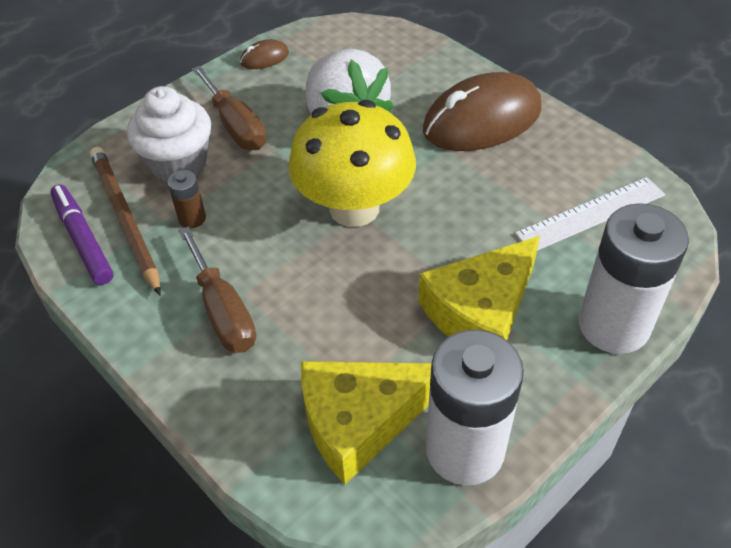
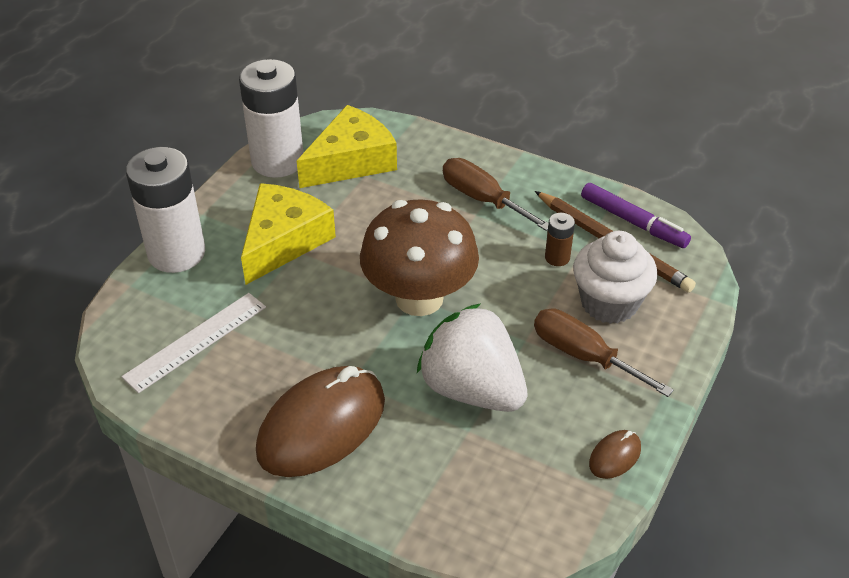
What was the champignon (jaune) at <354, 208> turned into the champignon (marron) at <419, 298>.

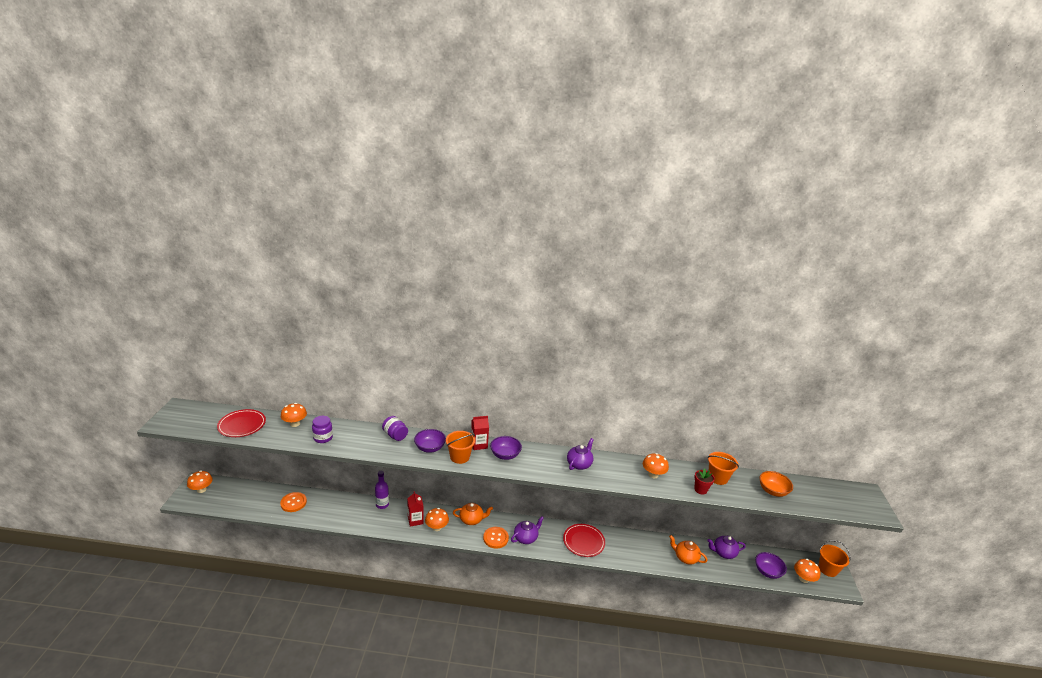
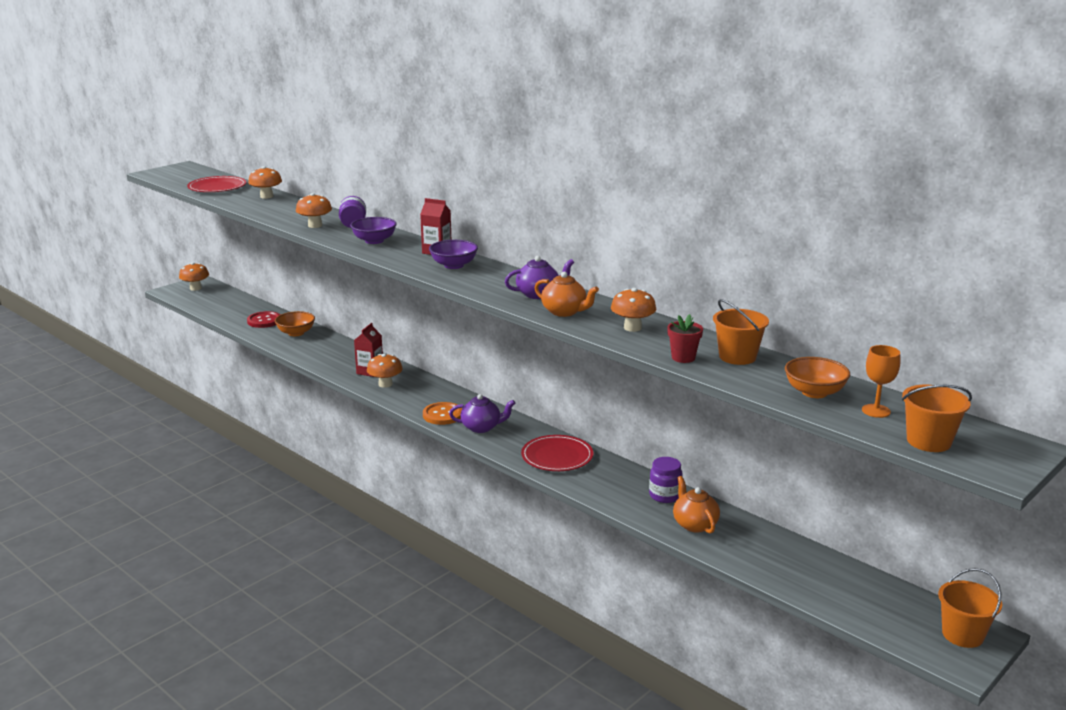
What was the bouton (orange) at <293, 503> turned into the bouton (rouge) at <264, 321>.
The second view gained the bol (orange) at <296, 333>.
The champignon (orange) ended up elsewhere, having gone from <803, 579> to <315, 225>.
The théière (orange) ended up elsewhere, having gone from <472, 520> to <564, 312>.
The bocal (violet) ended up elsewhere, having gone from <323, 438> to <665, 496>.
The second view gained the verre à pied (orange) at <876, 411>.
The seau (orange) ended up elsewhere, having gone from <459, 457> to <928, 441>.
The second view lost the bouteille (violet) at <382, 505>.
The second view lost the théière (violet) at <723, 553>.
The second view lost the bol (violet) at <767, 572>.

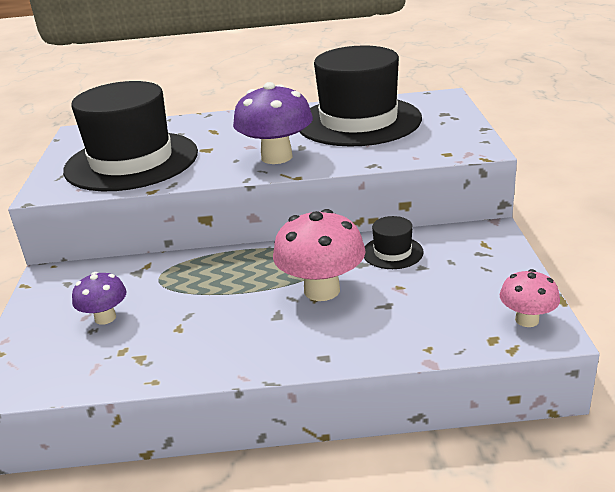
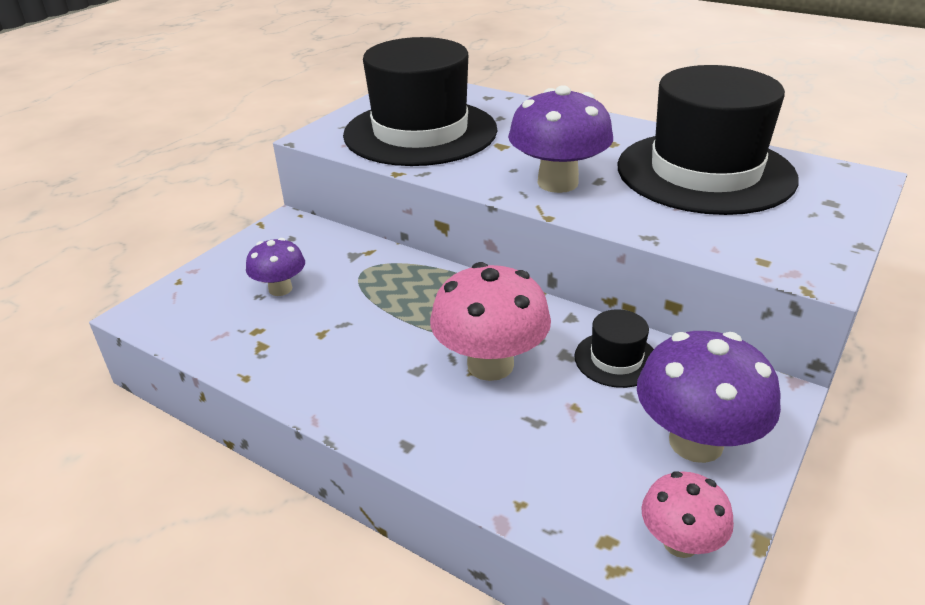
The second view gained the champignon (violet) at <696, 442>.

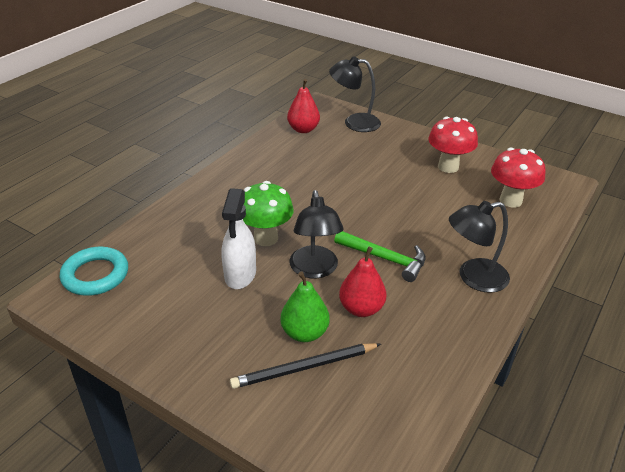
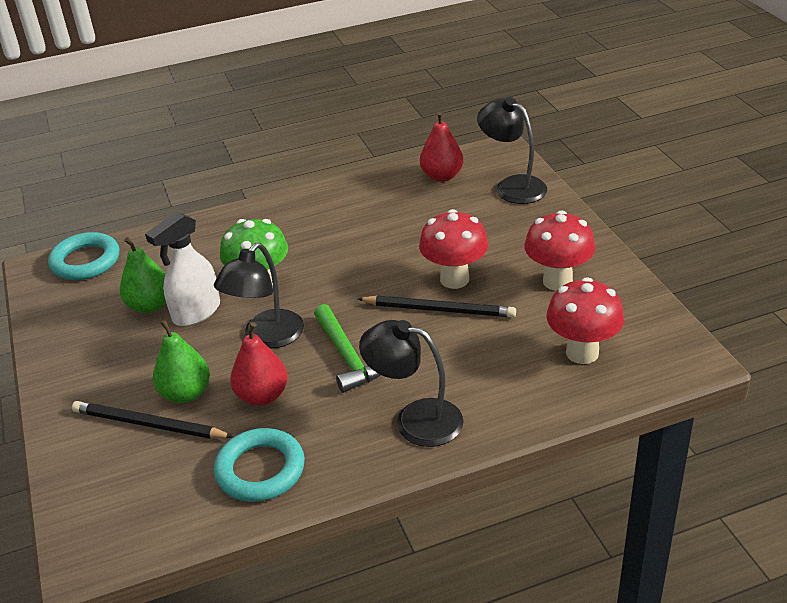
The second view gained the poire (vert) at <150, 306>.
The second view gained the anneau (turquoise) at <260, 470>.
The second view gained the crayon (noir) at <438, 309>.
The second view gained the champignon (rouge) at <454, 279>.

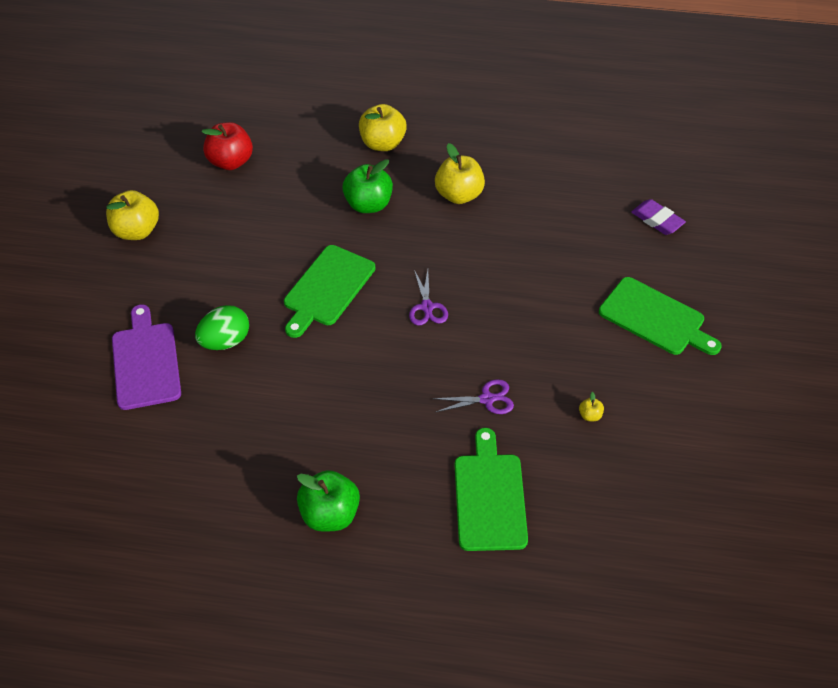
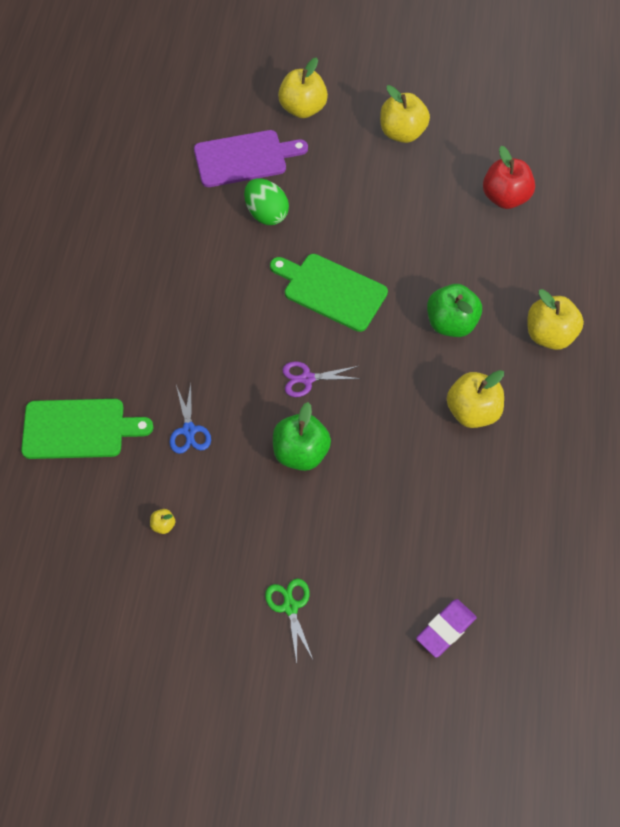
What was the ciseaux (violet) at <487, 399> turned into the ciseaux (bleu) at <189, 430>.
Where the planche à découper (vert) stood at <655, 318>, the ciseaux (vert) came to stand at <290, 607>.
The pomme (vert) ended up elsewhere, having gone from <330, 514> to <301, 452>.
The second view gained the pomme (jaune) at <303, 108>.

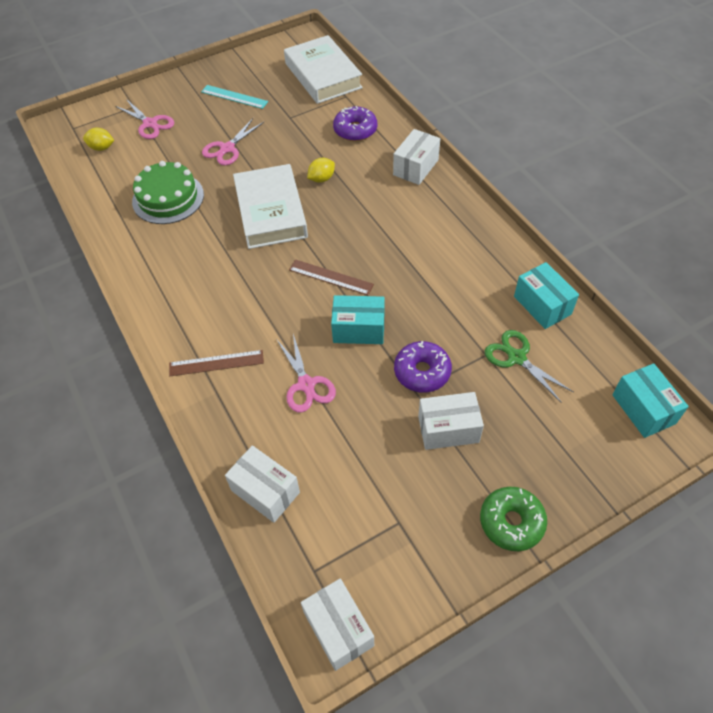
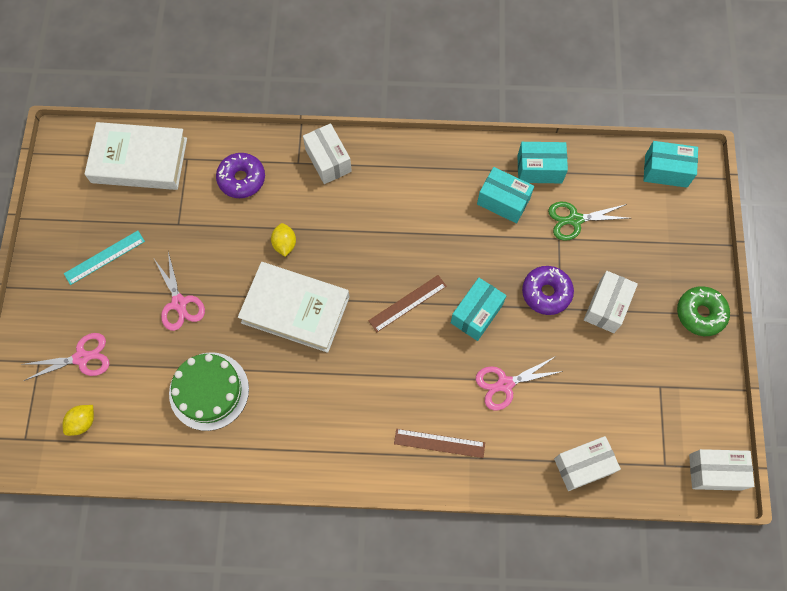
The règle (marron) at <216, 363> ended up facing another way, 75 degrees clockwise from before.
The ciseaux (rose) at <306, 384> ended up facing another way, 150 degrees clockwise from before.
The second view gained the boîte (turquoise) at <503, 201>.

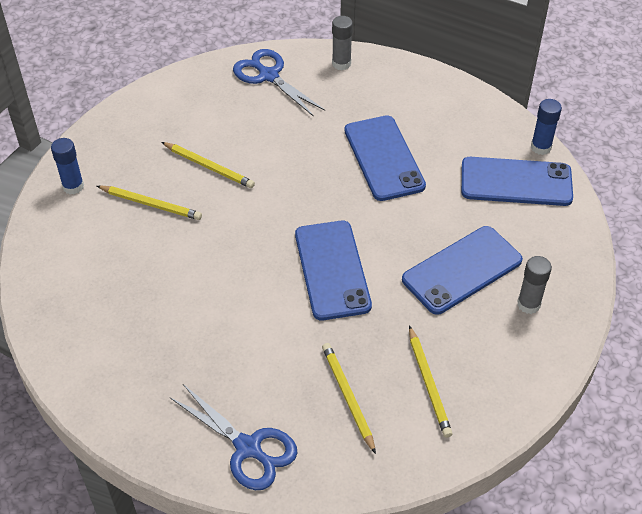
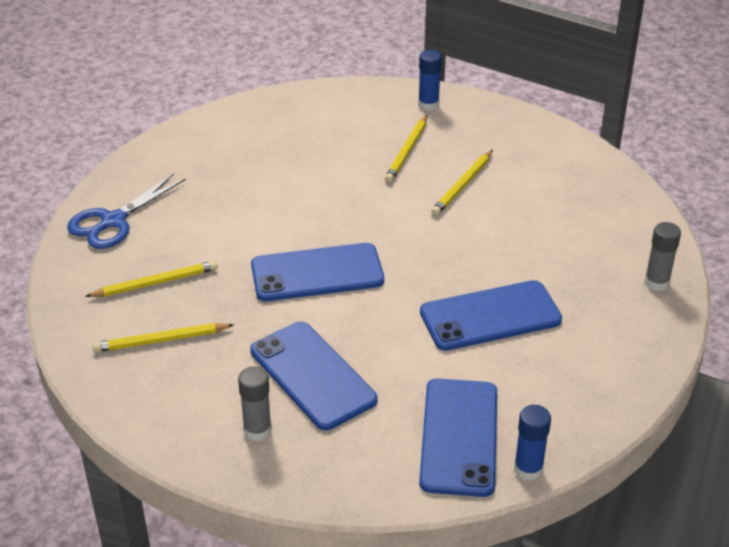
The second view lost the ciseaux (bleu) at <269, 76>.

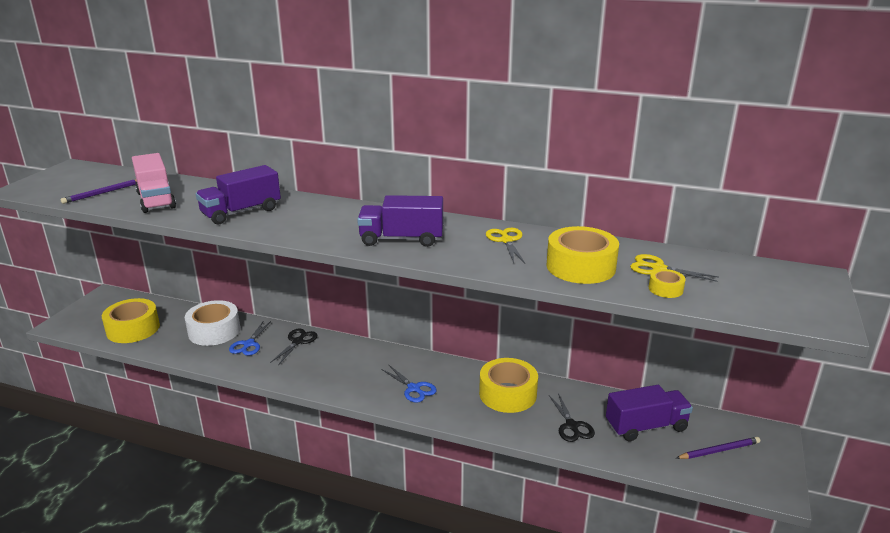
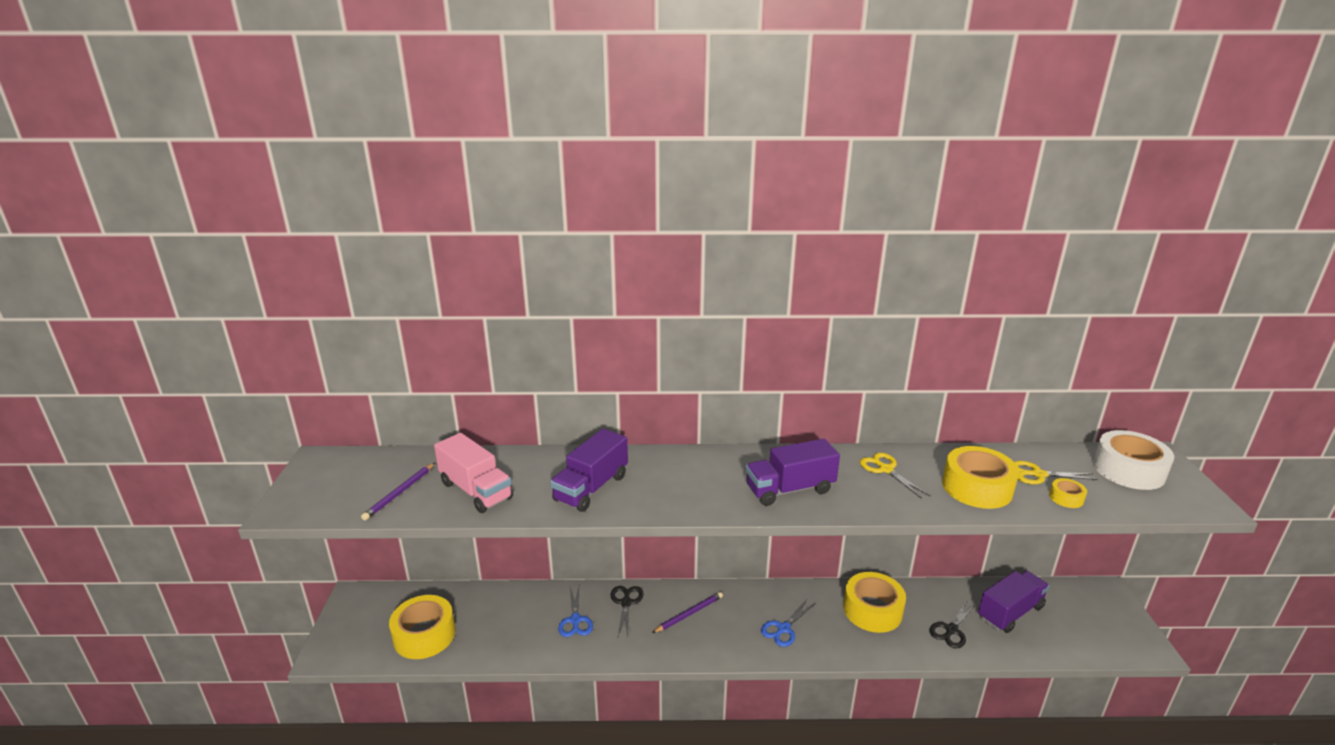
The crayon (violet) ended up elsewhere, having gone from <719, 450> to <689, 614>.
The ciseaux (bleu) at <414, 388> ended up facing another way, 105 degrees clockwise from before.
The ciseaux (noir) at <572, 426> ended up facing another way, 75 degrees clockwise from before.
The ruban adhésif (blanc) ended up elsewhere, having gone from <214, 331> to <1128, 470>.

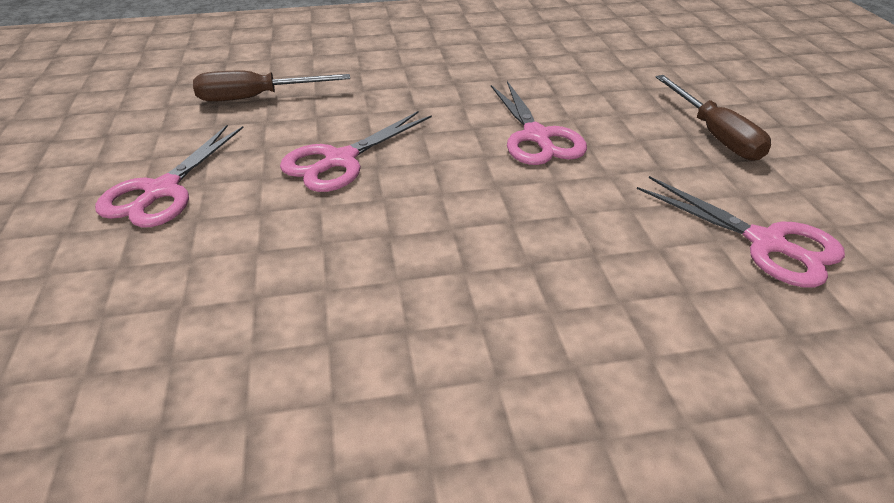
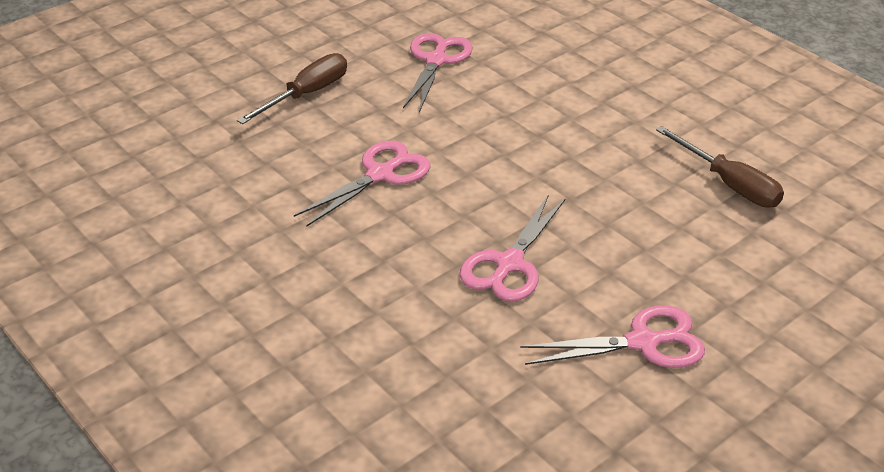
The ciseaux (rose) at <340, 160> ended up facing another way, 105 degrees clockwise from before.
The tournevis (marron) ended up elsewhere, having gone from <256, 98> to <729, 184>.

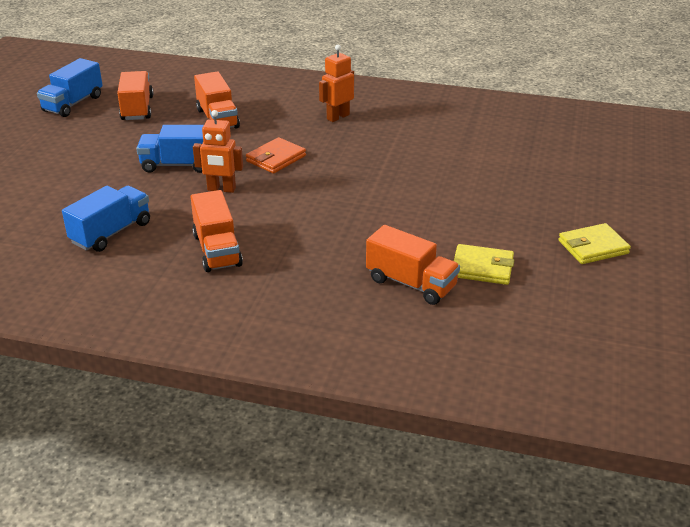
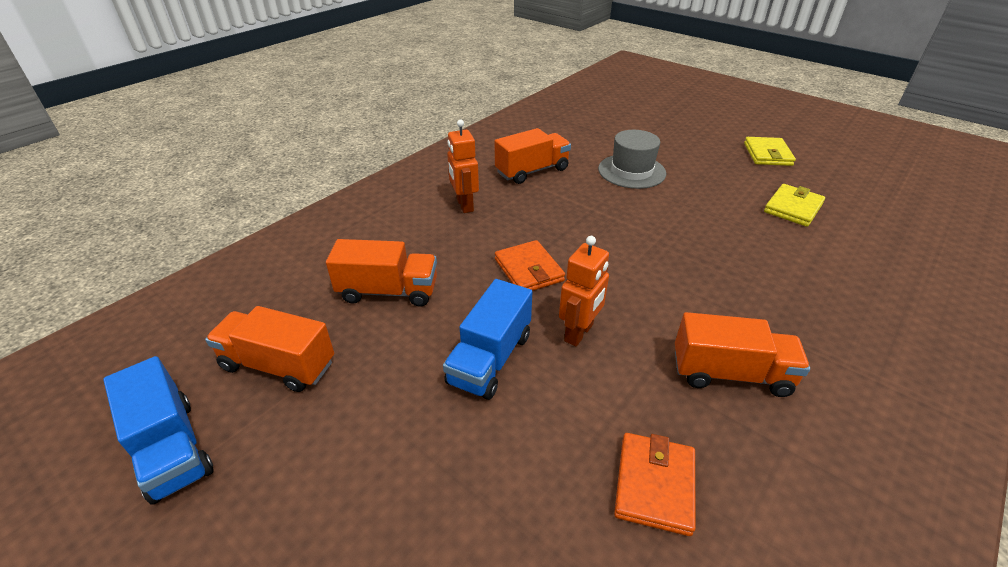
The camion (orange) ended up elsewhere, having gone from <411, 283> to <532, 171>.
The second view gained the chapeau (gris) at <631, 171>.
Where the camion (bleu) stood at <111, 233>, the portefeuille (orange) came to stand at <654, 485>.

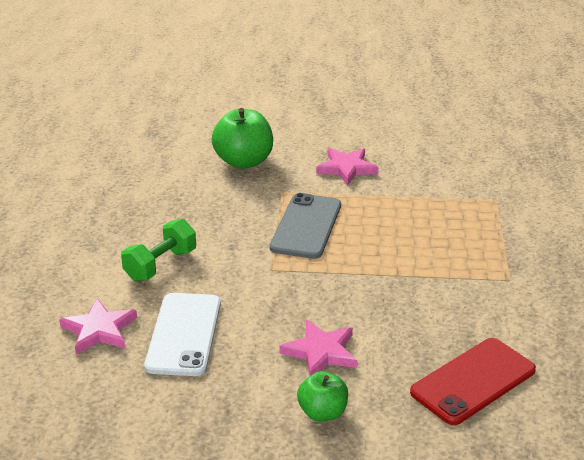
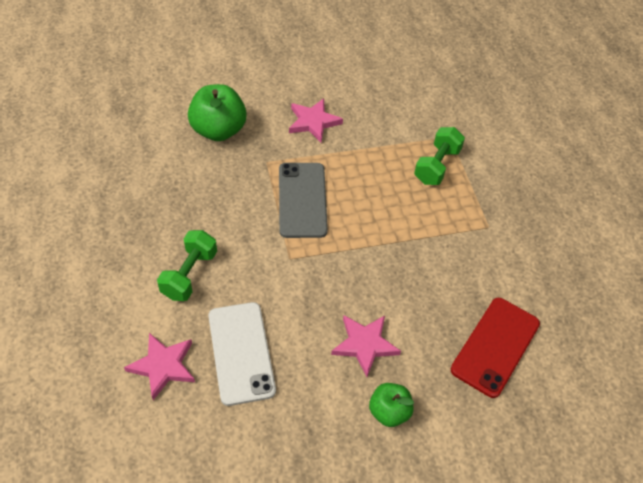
The second view gained the haltère (vert) at <437, 166>.

